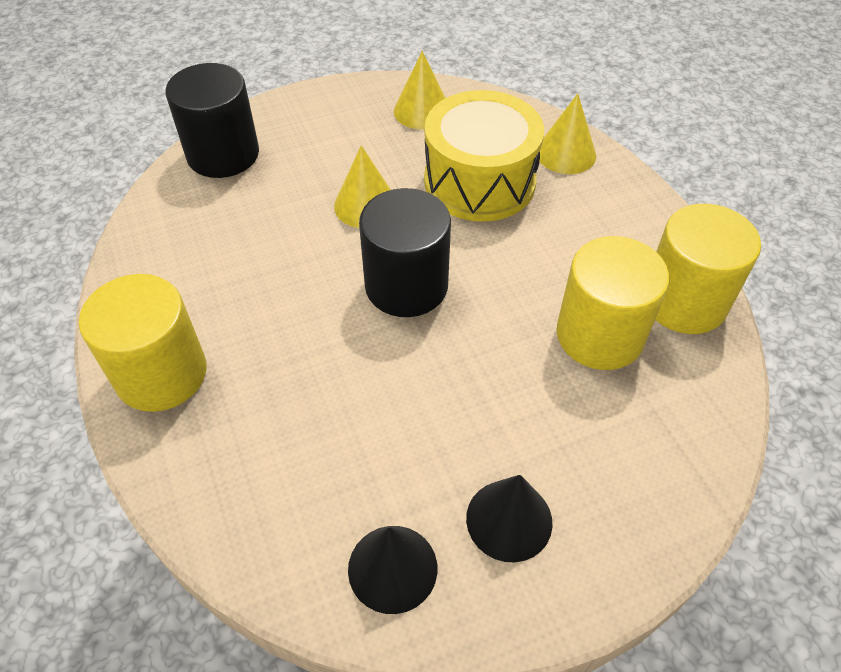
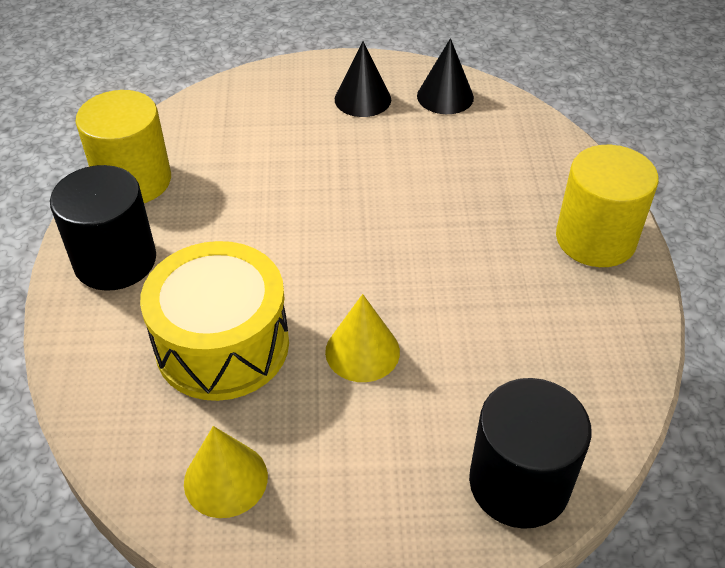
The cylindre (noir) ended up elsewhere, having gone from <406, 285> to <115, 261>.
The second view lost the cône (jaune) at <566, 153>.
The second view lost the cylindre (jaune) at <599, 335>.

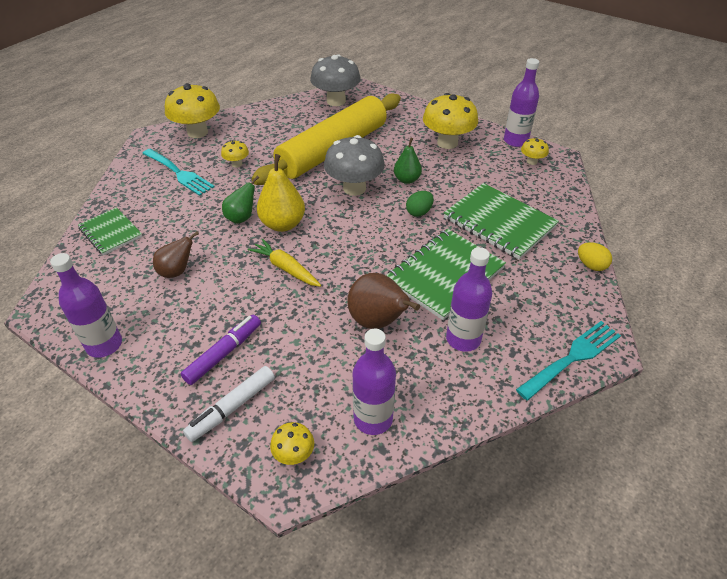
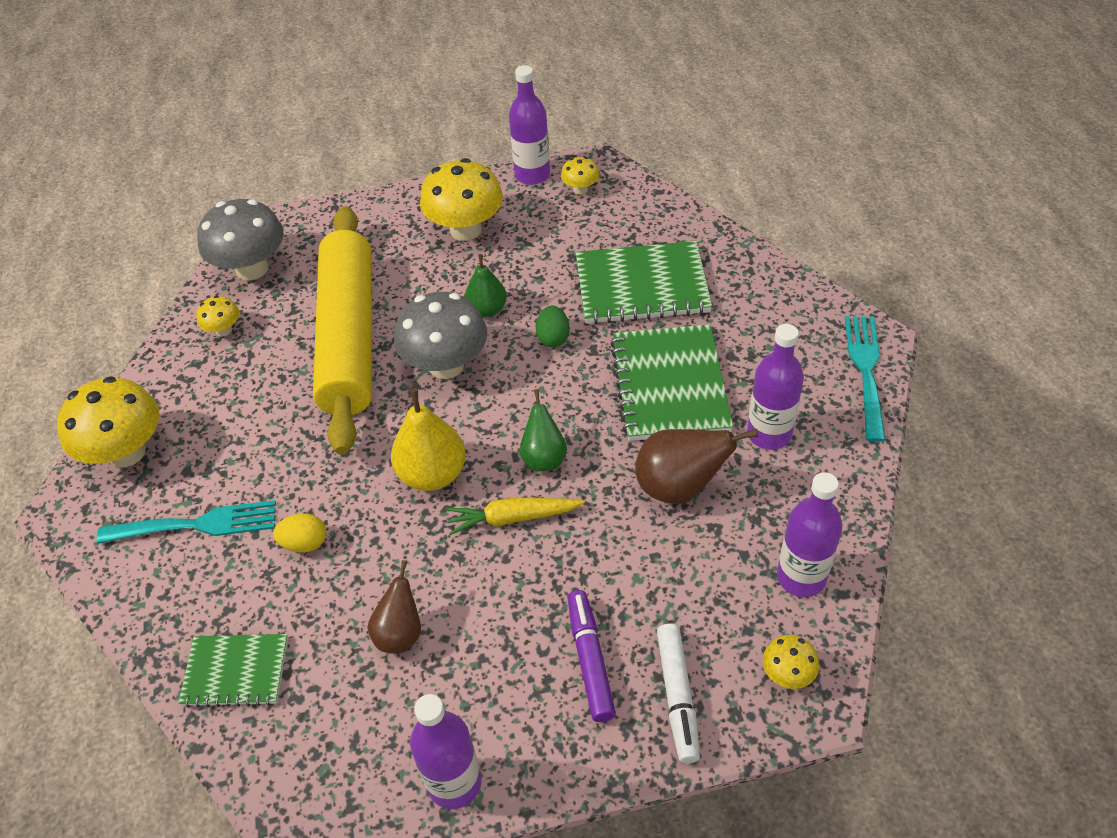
The champignon (jaune) ended up elsewhere, having gone from <237, 164> to <224, 330>.
The œuf (jaune) ended up elsewhere, having gone from <591, 265> to <305, 543>.
The poire (vert) ended up elsewhere, having gone from <241, 218> to <544, 458>.

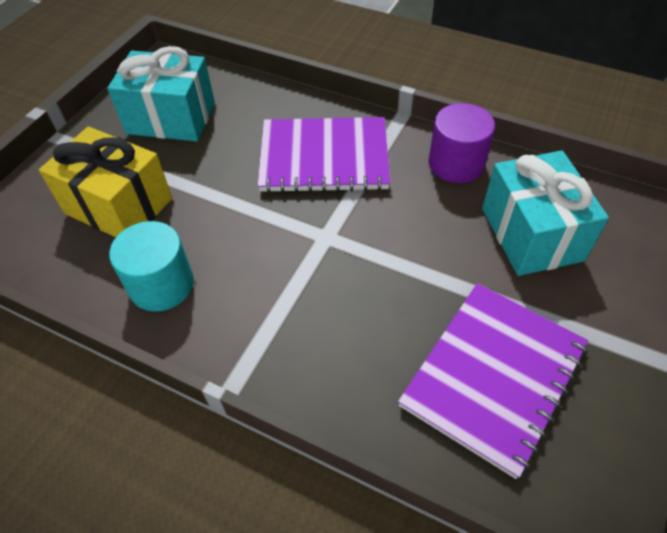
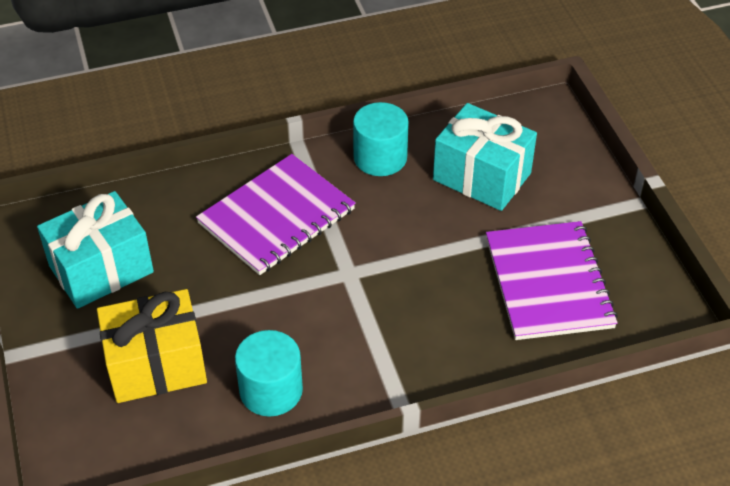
What was the cylindre (violet) at <456, 163> turned into the cylindre (turquoise) at <380, 157>.

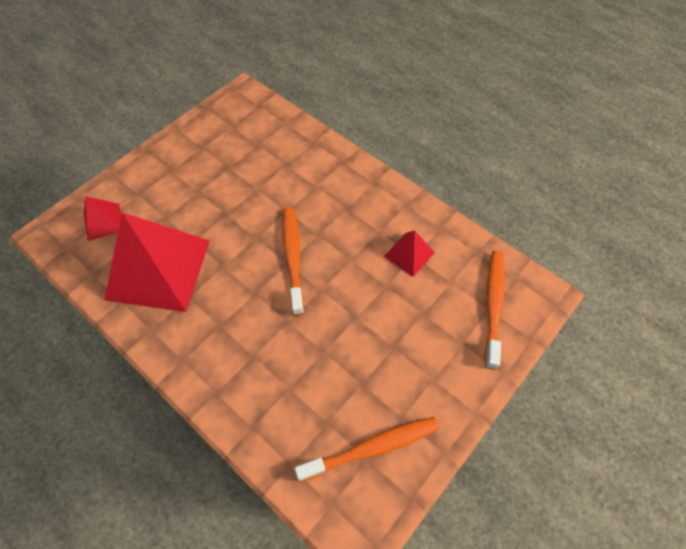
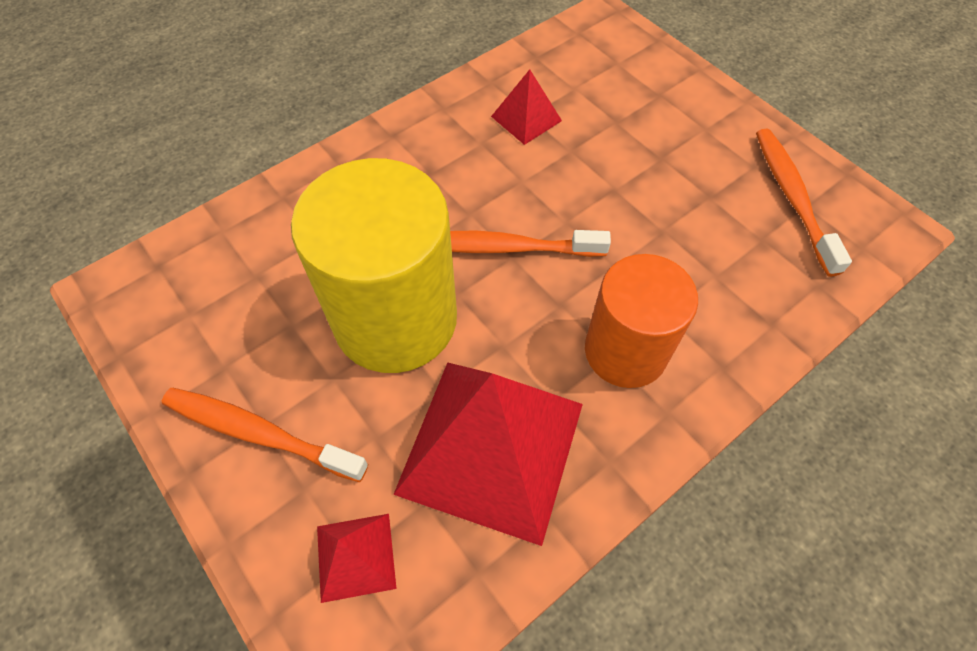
The brosse à dents (orange) ended up elsewhere, having gone from <493, 305> to <260, 433>.
The second view gained the cylindre (jaune) at <395, 319>.
The second view gained the cylindre (orange) at <625, 351>.

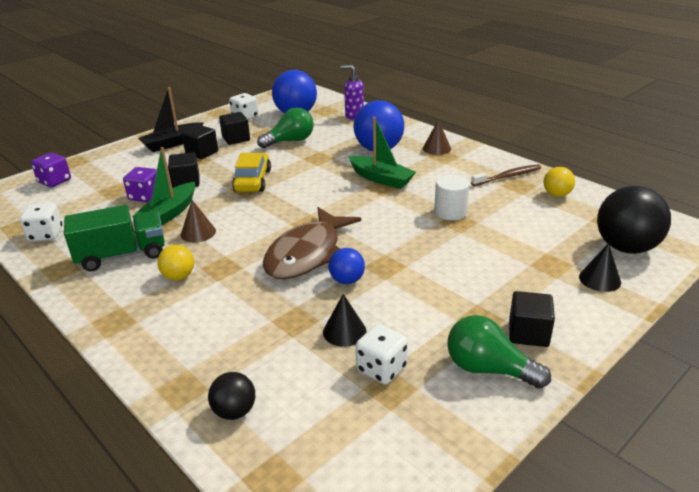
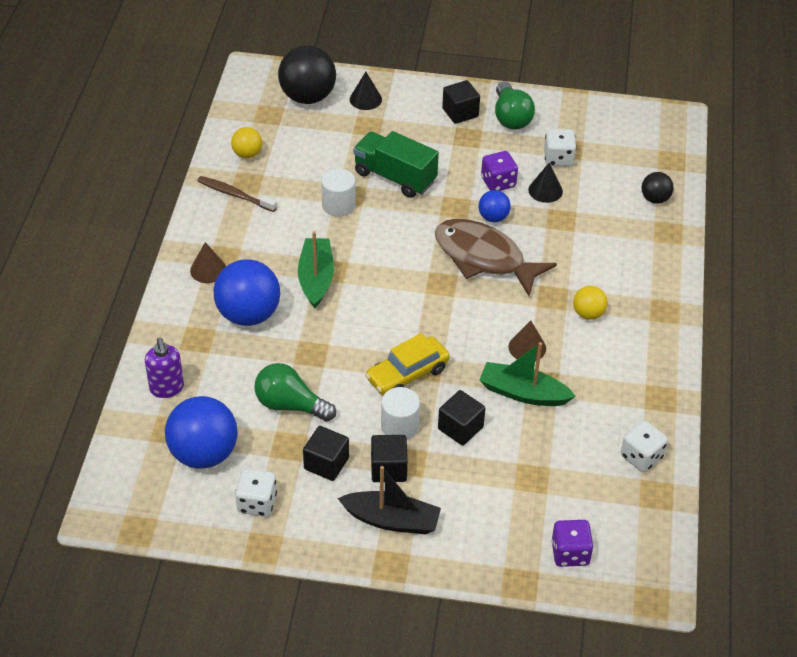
The camion (vert) ended up elsewhere, having gone from <122, 255> to <395, 177>.
The second view gained the cylindre (blanc) at <399, 426>.
The poisson (marron) at <307, 254> ended up facing another way, 135 degrees counterclockwise from before.
The bateau (vert) at <169, 214> ended up facing another way, 150 degrees counterclockwise from before.
The dé (violet) ended up elsewhere, having gone from <145, 196> to <498, 182>.

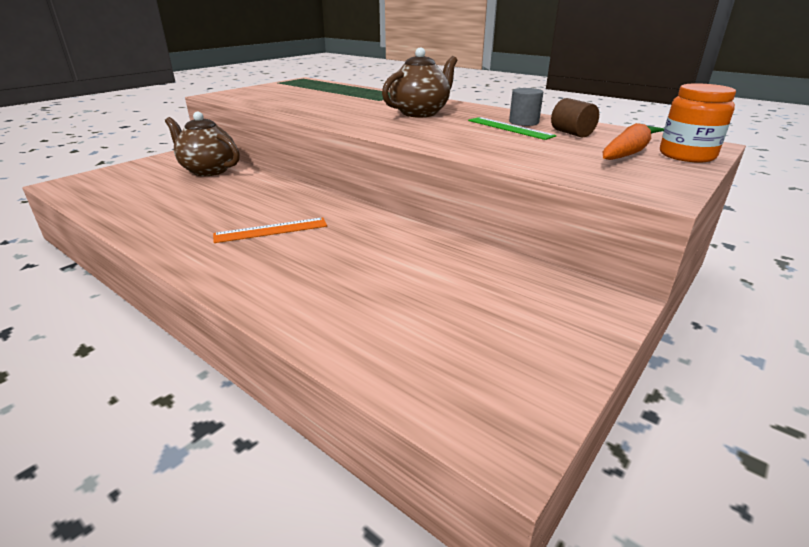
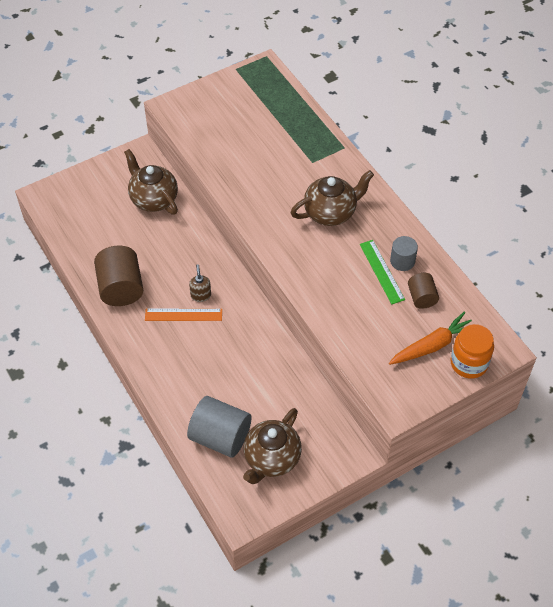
The second view gained the cylindre (marron) at <121, 288>.
The second view gained the cylindre (gris) at <220, 437>.
The second view gained the distributeur de savon (marron) at <201, 295>.
The second view gained the théière (marron) at <271, 459>.

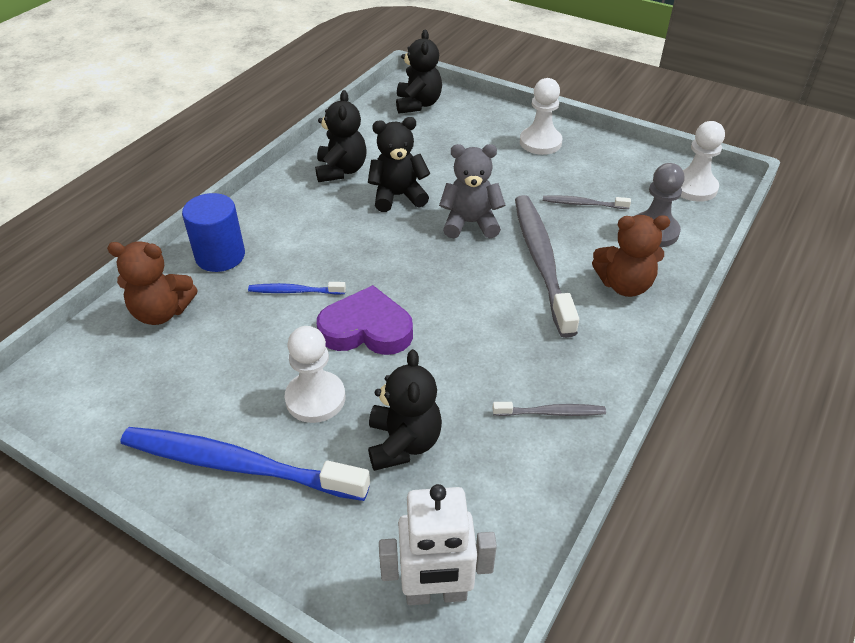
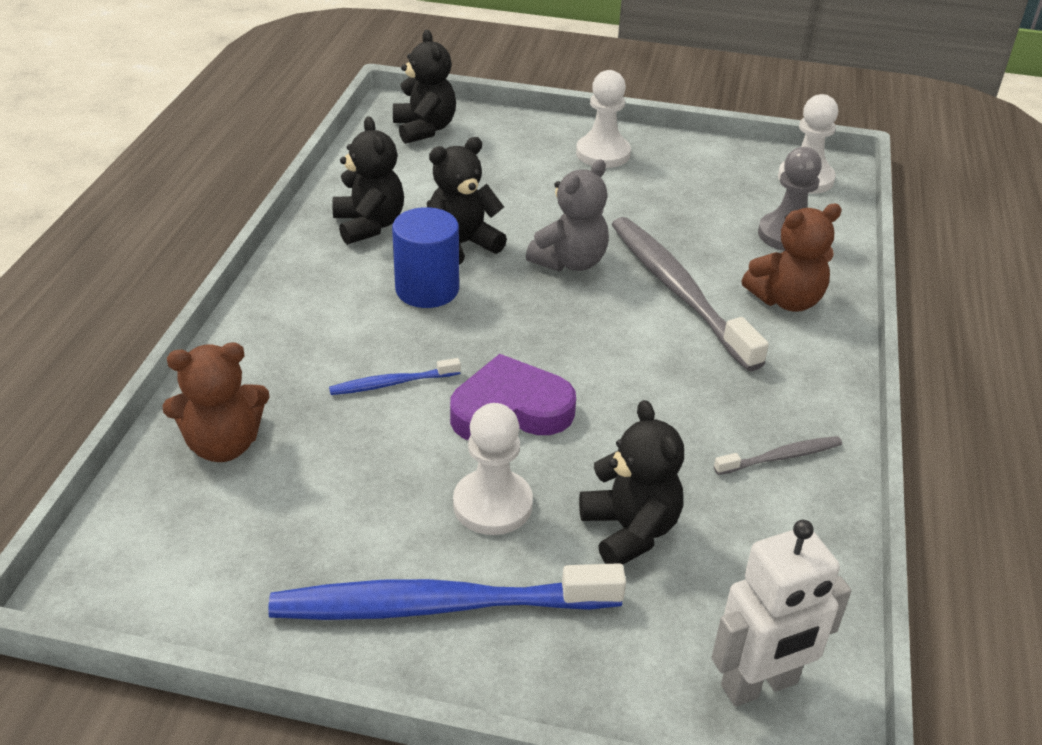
The cylindre (bleu) ended up elsewhere, having gone from <220, 256> to <427, 289>.
The ours en peluche (gris) at <470, 223> ended up facing another way, 150 degrees clockwise from before.
The second view lost the brosse à dents (gris) at <583, 204>.

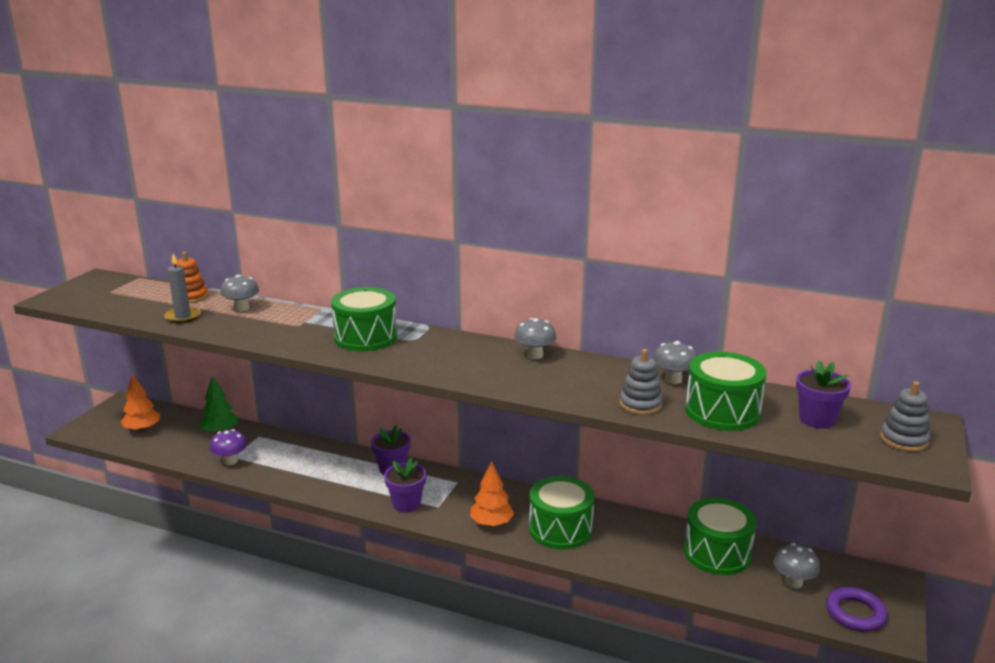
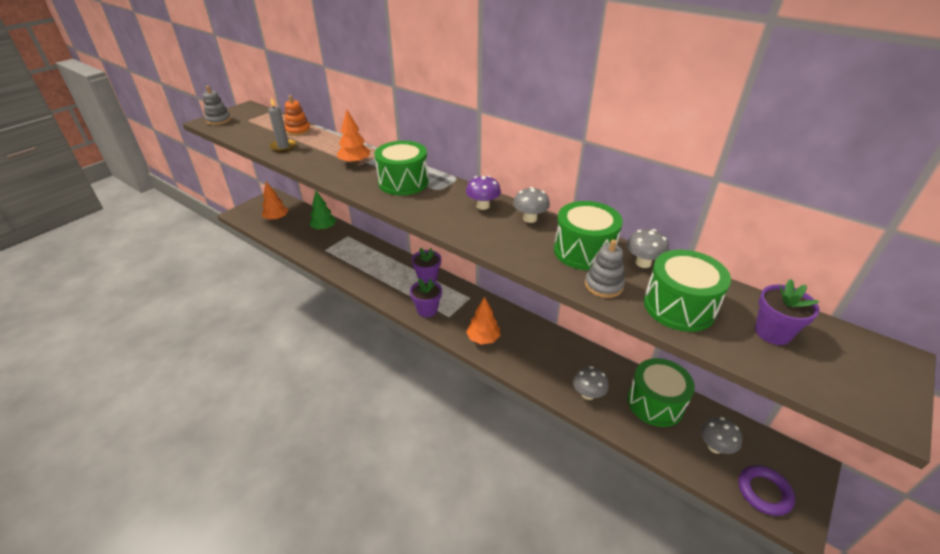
The jouet à empiler (gris) ended up elsewhere, having gone from <903, 440> to <218, 120>.
The second view gained the arbre (orange) at <355, 162>.
The champignon (violet) ended up elsewhere, having gone from <230, 461> to <483, 206>.
The tambour (vert) ended up elsewhere, having gone from <560, 529> to <584, 251>.
The champignon (gris) ended up elsewhere, having gone from <242, 308> to <588, 394>.

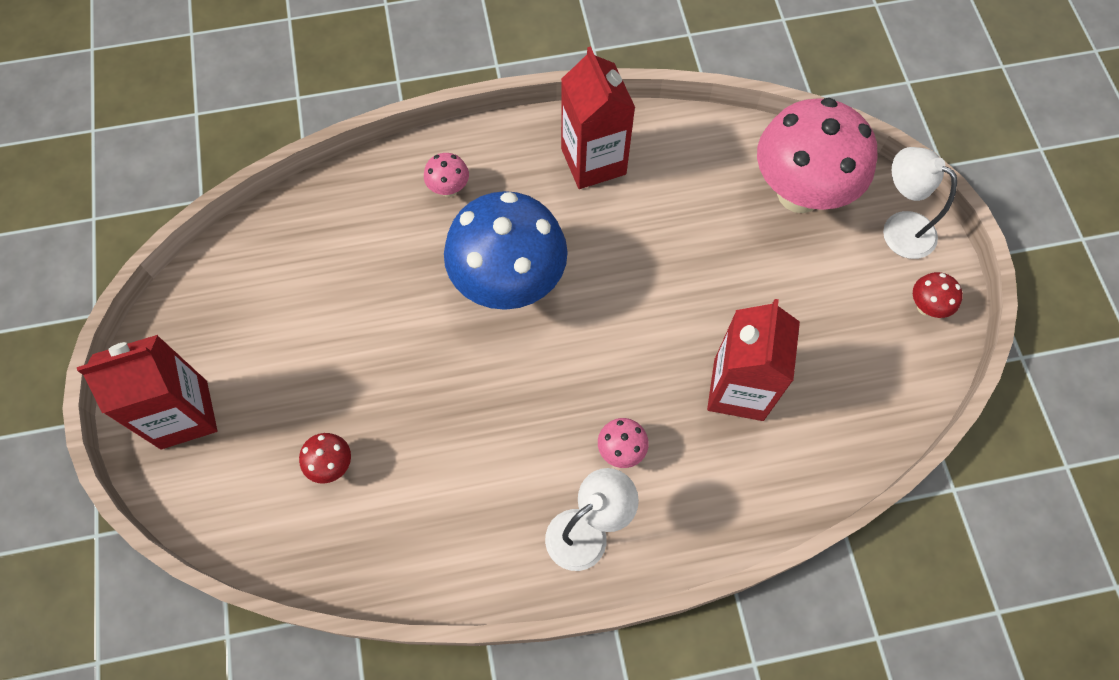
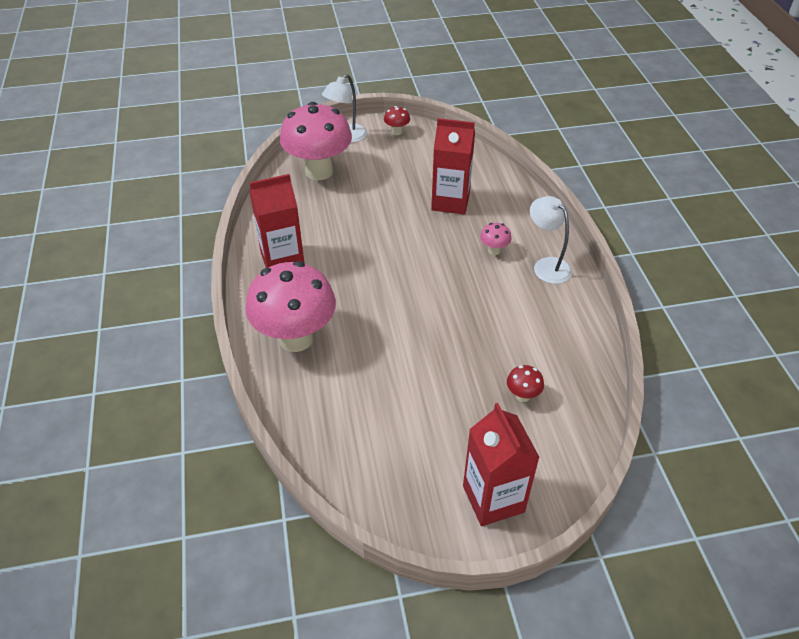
The size of the champignon (rose) at <449, 189> changed by a factor of 2.50.
The second view lost the champignon (bleu) at <509, 283>.

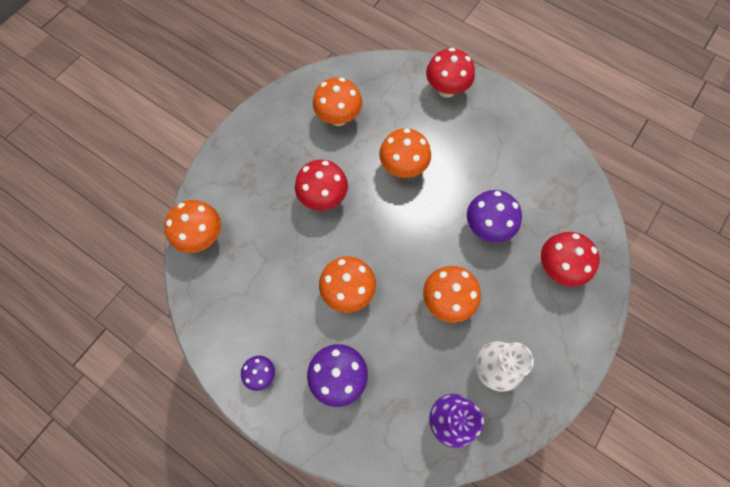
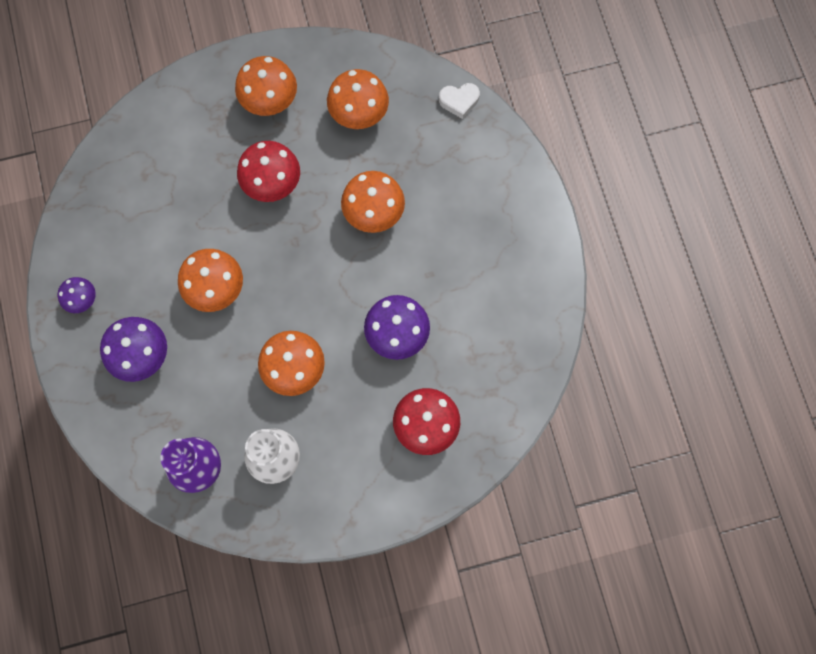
The champignon (orange) ended up elsewhere, having gone from <202, 237> to <270, 102>.
The second view gained the cœur (blanc) at <459, 101>.
The second view lost the champignon (rouge) at <446, 89>.

